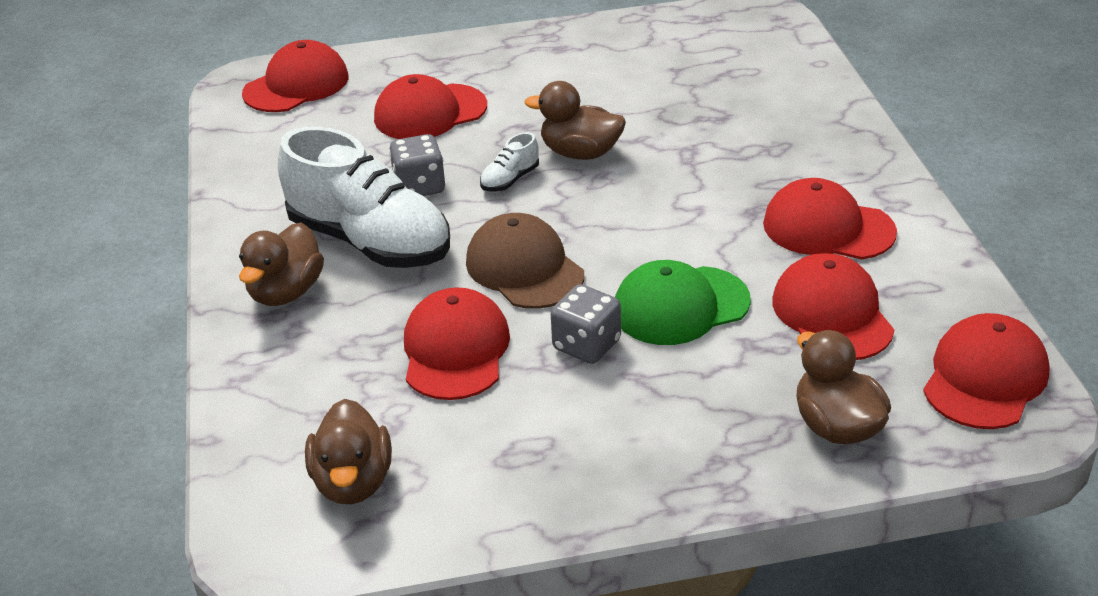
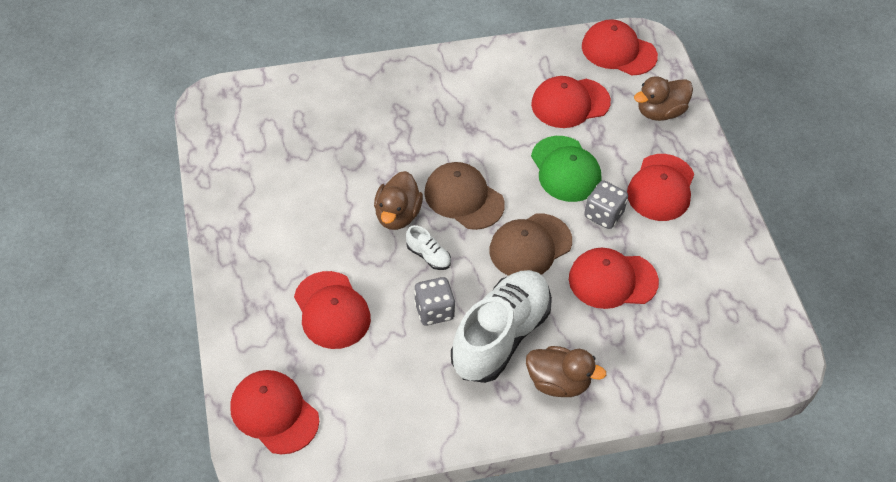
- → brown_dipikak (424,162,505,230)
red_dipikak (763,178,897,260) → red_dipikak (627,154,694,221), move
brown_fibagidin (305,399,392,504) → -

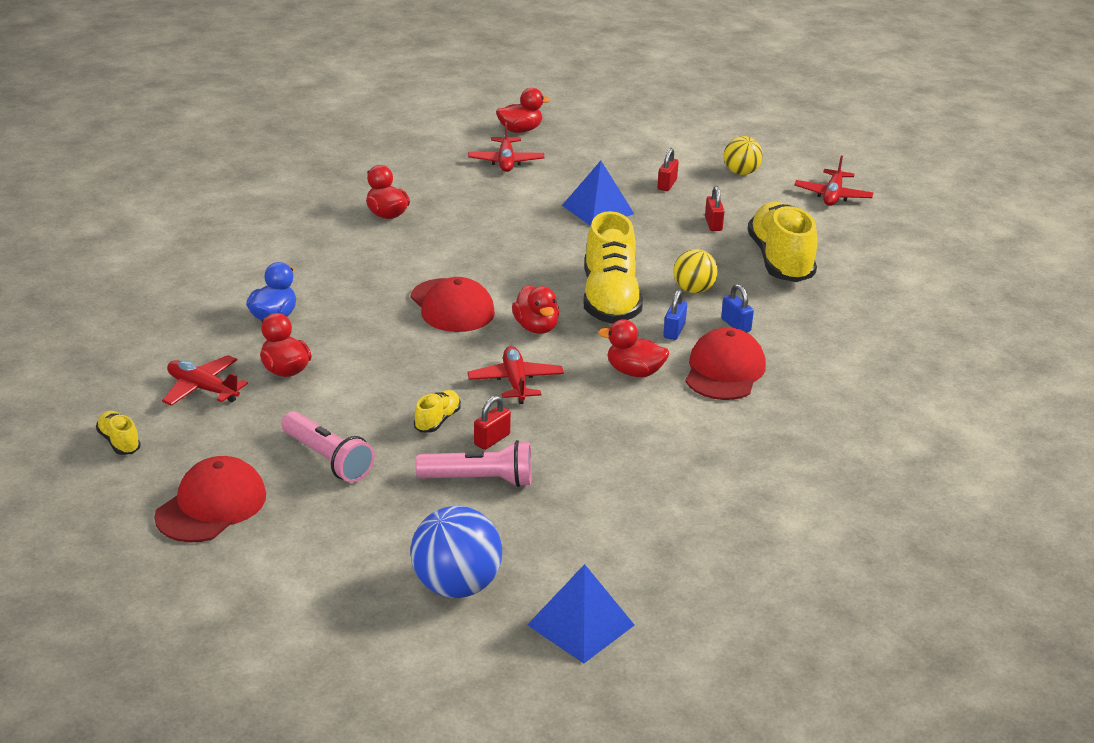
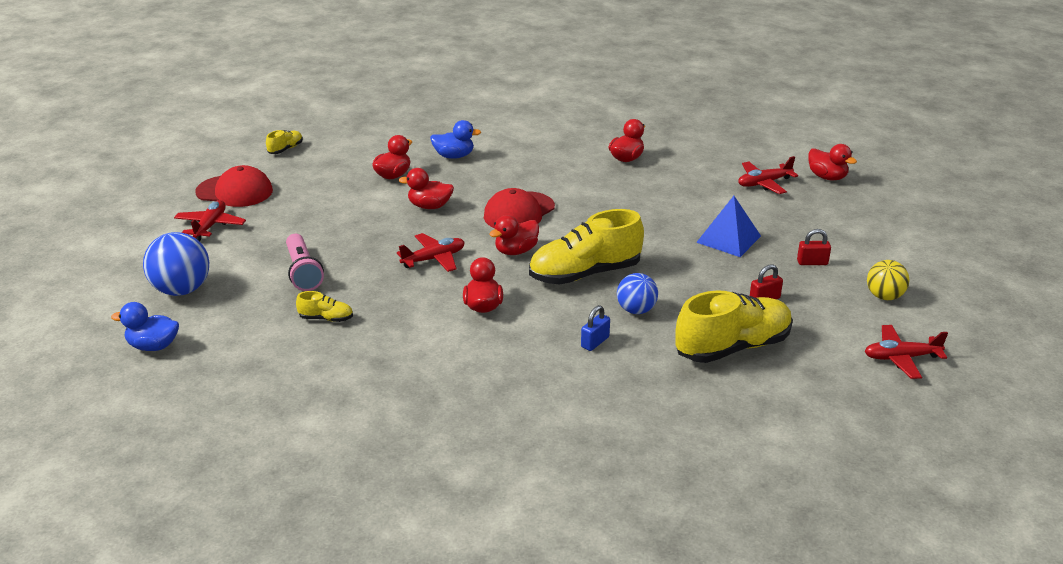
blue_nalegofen (527,564,634,663) → blue_fibagidin (111,302,179,351)
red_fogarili (162,355,248,406) → red_fogarili (174,200,246,241), move
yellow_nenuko (414,390,461,433) → yellow_nenuko (296,291,353,322), move
- → red_fibagidin (399,168,454,209)
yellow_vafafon (673,249,718,293) → blue_vafafon (617,273,658,314)
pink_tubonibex (281,411,375,483) → -
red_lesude (474,396,511,450) → -
blue_lesude (663,290,687,340) → -
red_dipikak (685,327,766,400) → -

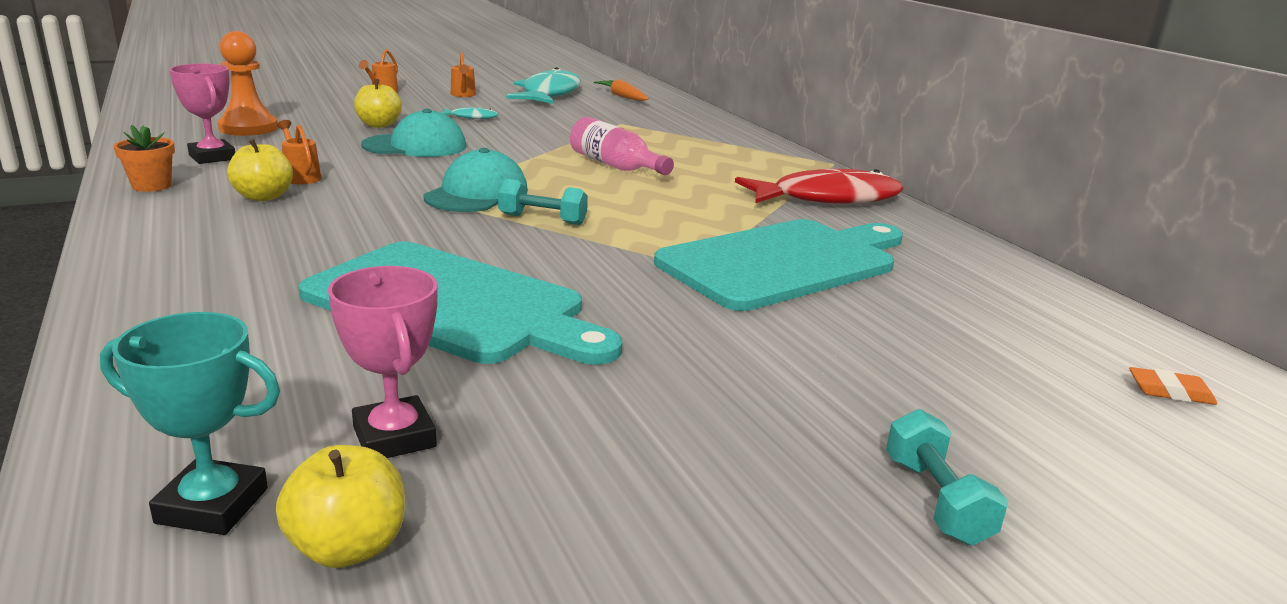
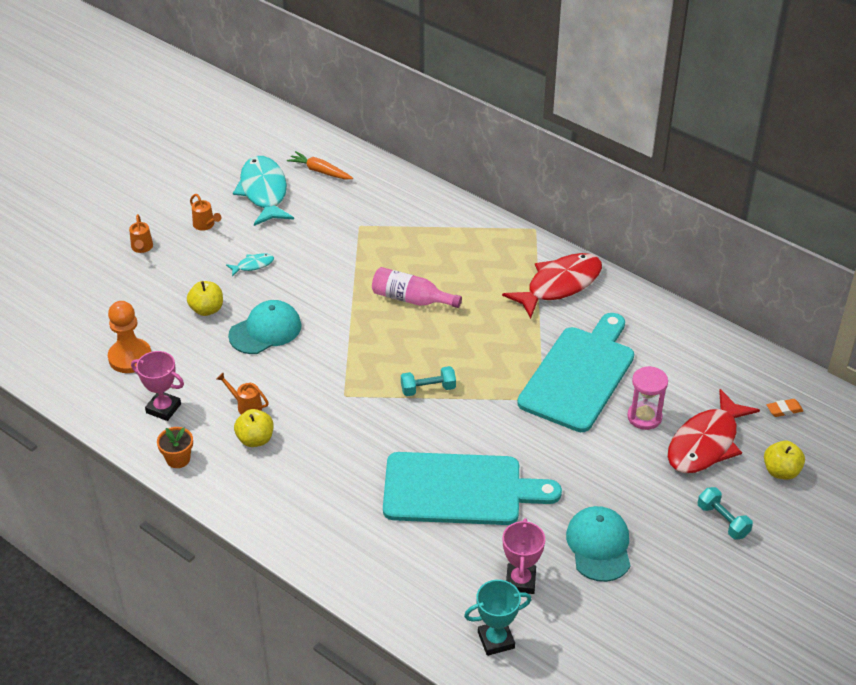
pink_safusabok (328,266,438,458) → pink_safusabok (503,518,545,594), 60 degrees clockwise
turquoise_dipikak (424,148,528,212) → turquoise_dipikak (566,506,630,582), move
- → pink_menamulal (627,366,668,430)
- → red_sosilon (668,389,760,473)
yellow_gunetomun (276,445,405,568) → yellow_gunetomun (764,441,805,480), move

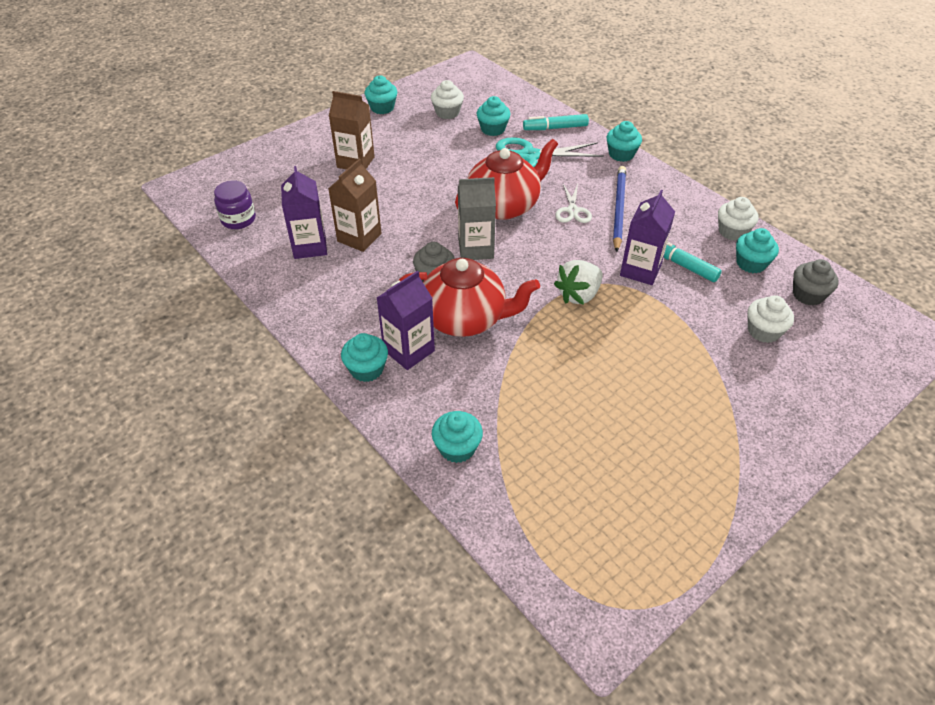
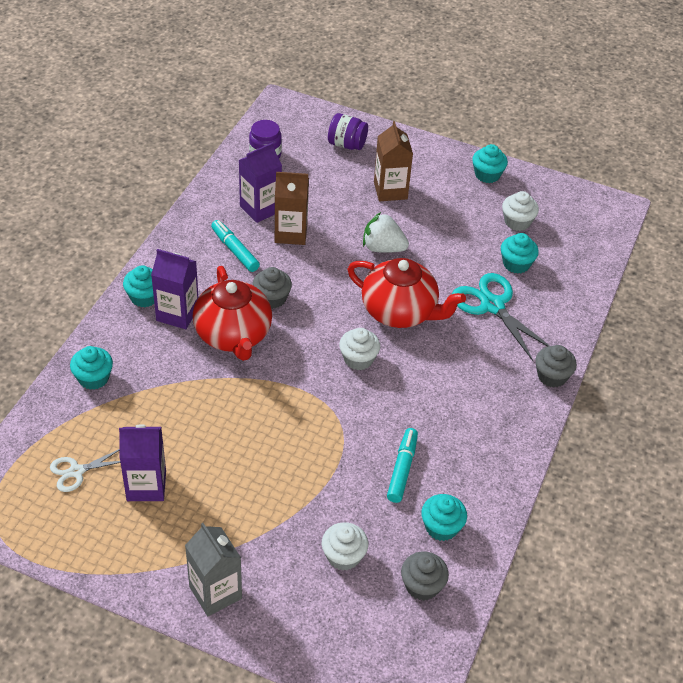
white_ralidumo (555,184,592,223) → white_ralidumo (50,449,120,492), move
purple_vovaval (620,190,675,285) → purple_vovaval (119,425,166,501), move
grey_vovaval (458,177,496,260) → grey_vovaval (185,523,242,616), move
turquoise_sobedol (523,114,589,130) → turquoise_sobedol (211,220,260,272), move
- → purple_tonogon (328,113,368,150)
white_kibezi (718,197,759,241) → white_kibezi (339,328,380,370), move
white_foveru (554,260,603,305) → white_foveru (363,212,409,253), move
turquoise_kibezi (607,121,642,162) → grey_kibezi (536,345,577,387)
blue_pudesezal (613,166,626,252) → -

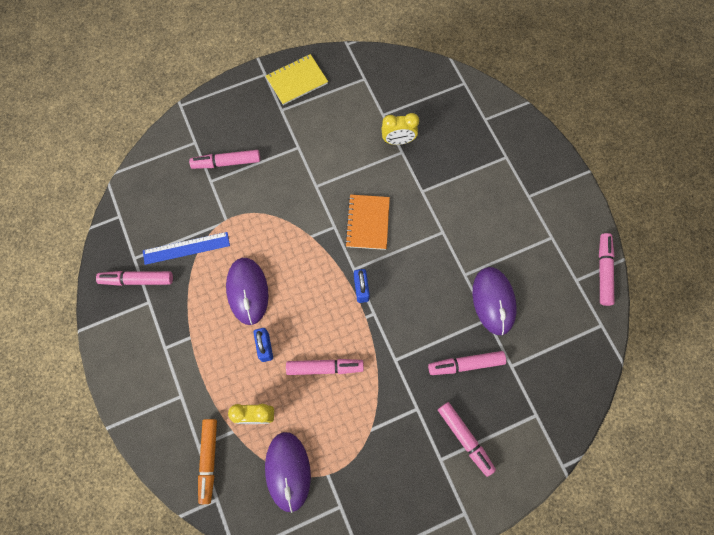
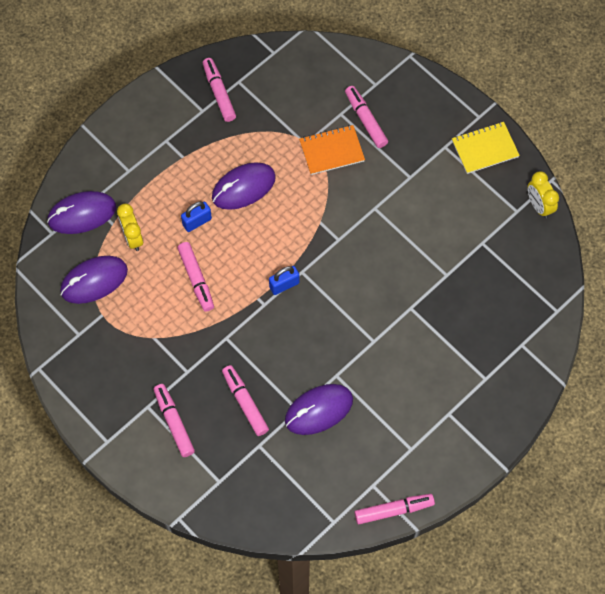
orange_sobedol (198,419,217,504) → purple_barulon (47,191,116,234)
pink_sobedol (438,402,496,477) → pink_sobedol (154,384,195,457), 120 degrees clockwise
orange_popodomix (345,194,390,250) → orange_popodomix (299,125,365,175), move
yellow_popodomix (266,54,328,105) → yellow_popodomix (452,122,520,174), 60 degrees counterclockwise
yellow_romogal (381,113,419,145) → yellow_romogal (528,171,559,218), move
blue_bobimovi (143,232,230,265) → -

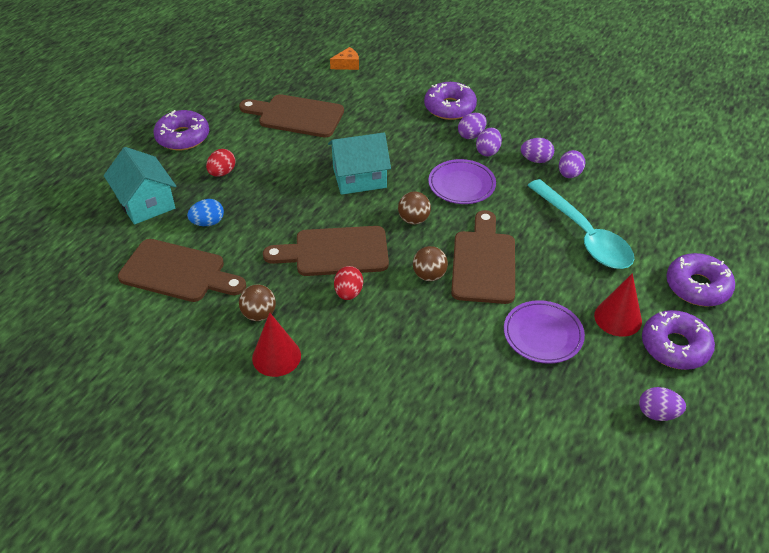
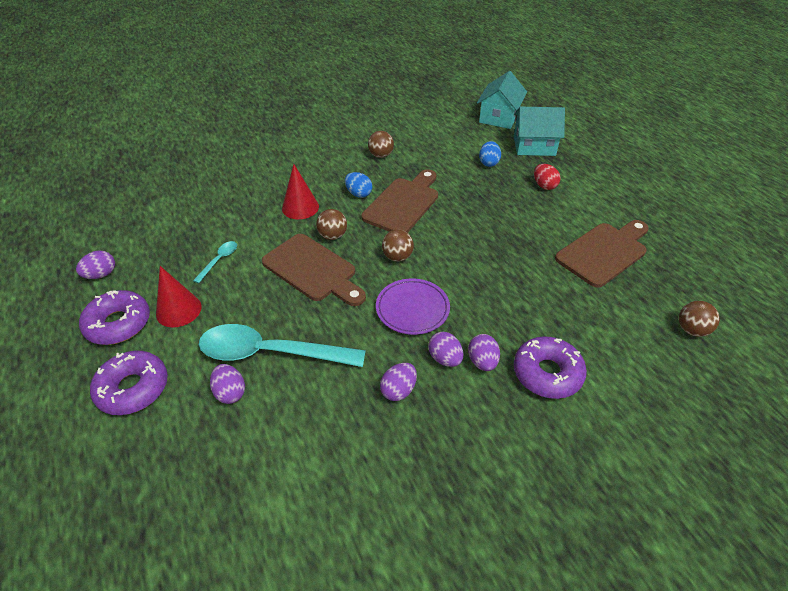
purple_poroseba (504,300,585,364) → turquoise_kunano (193,241,237,283)
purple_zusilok (559,150,585,178) → purple_zusilok (210,364,245,404), move
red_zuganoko (252,313,301,377) → red_zuganoko (282,164,319,219), move
red_zusilok (334,266,363,300) → blue_zusilok (345,172,372,198)
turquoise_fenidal (328,132,391,195) → turquoise_fenidal (477,71,527,129), move
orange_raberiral (330,47,359,70) → brown_vafafon (679,301,720,337)
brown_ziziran (118,239,246,302) → -
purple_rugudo (153,110,209,150) → -

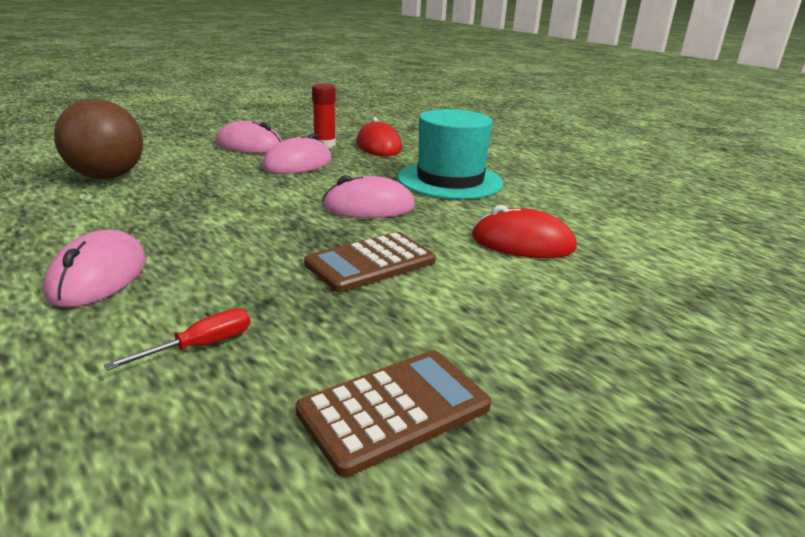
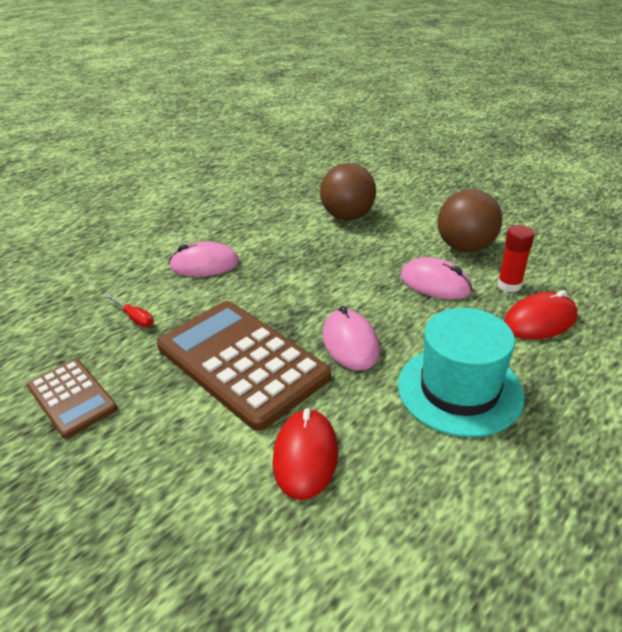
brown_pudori (304,232,436,292) → brown_pudori (157,301,331,431), x1.85
pink_barulon (216,121,282,153) → brown_vafafon (438,189,502,252)

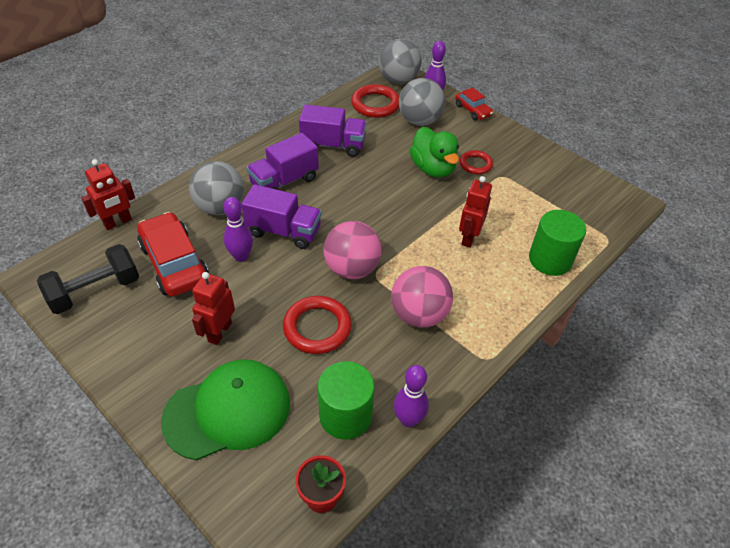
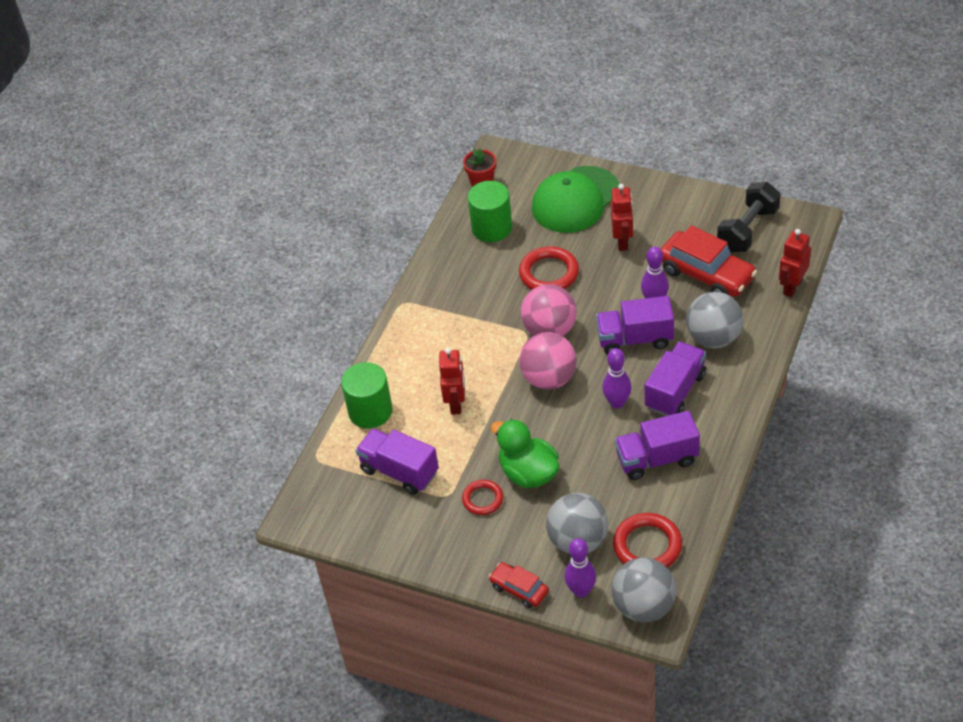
- → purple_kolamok (355,428,439,495)
pink_vafafon (391,266,453,328) → pink_vafafon (519,332,577,390), move
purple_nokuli (394,365,429,427) → purple_nokuli (602,348,632,409), move

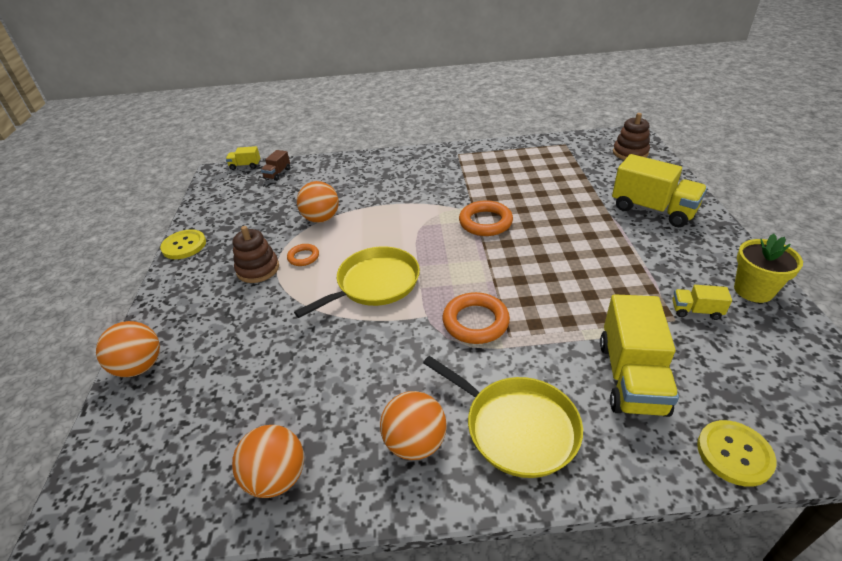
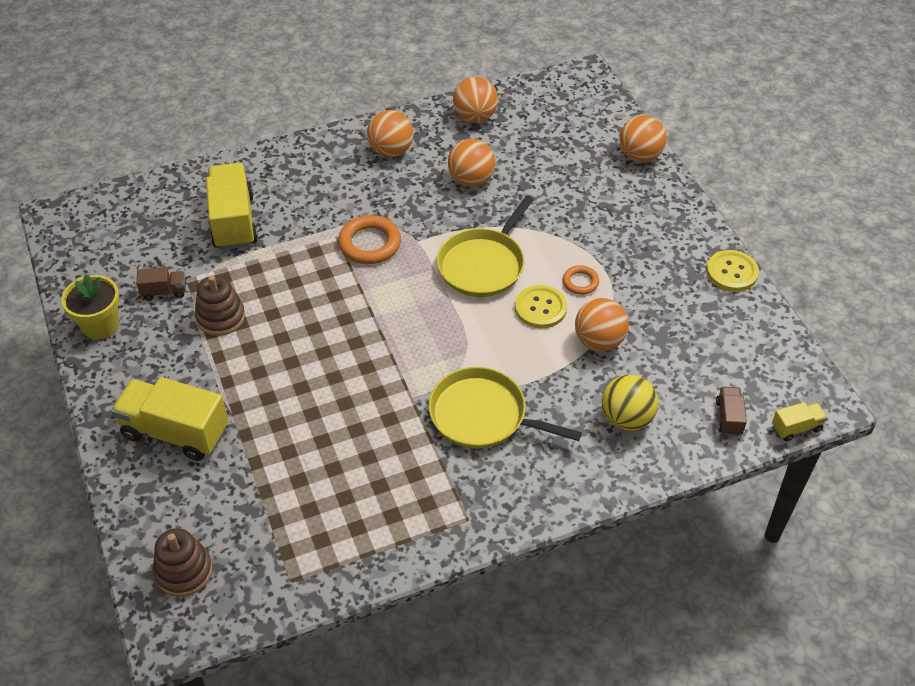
yellow_kolamok (672,285,732,320) → brown_kolamok (136,267,186,301)
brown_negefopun (233,226,279,283) → brown_negefopun (195,275,245,336), move
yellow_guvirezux (423,356,583,478) → yellow_guvirezux (429,367,582,449), move
- → orange_vafafon (448,139,495,187)
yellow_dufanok (697,420,776,487) → yellow_dufanok (515,285,567,328), move
- → yellow_vafafon (602,375,658,431)
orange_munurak (459,200,513,236) → -

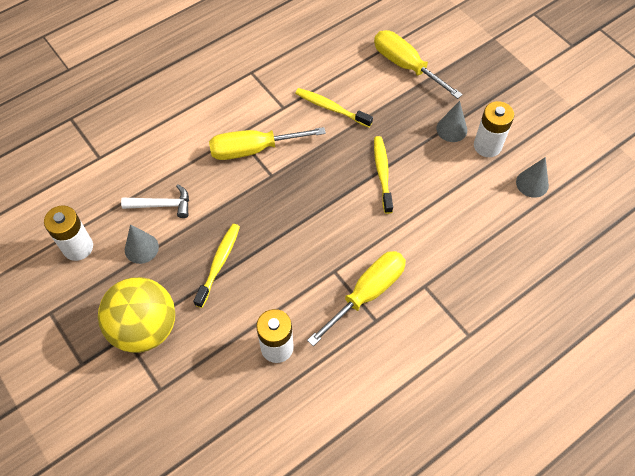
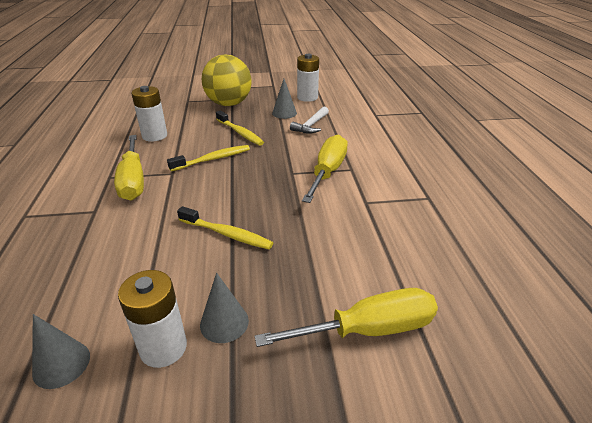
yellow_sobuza (295,88,373,127) → yellow_sobuza (167,145,250,171), move

